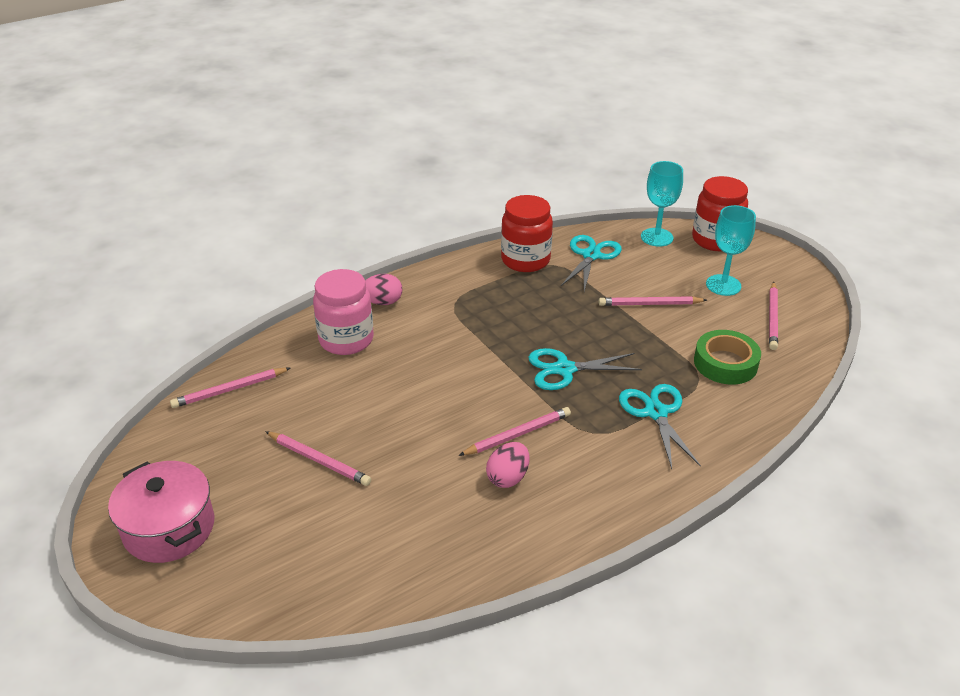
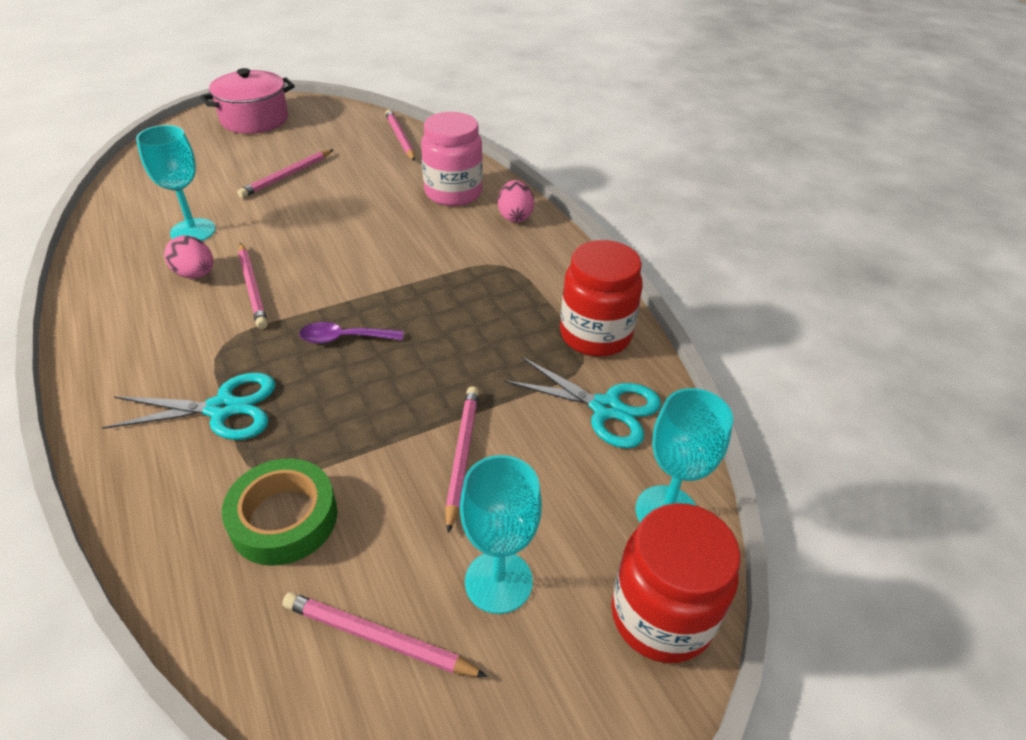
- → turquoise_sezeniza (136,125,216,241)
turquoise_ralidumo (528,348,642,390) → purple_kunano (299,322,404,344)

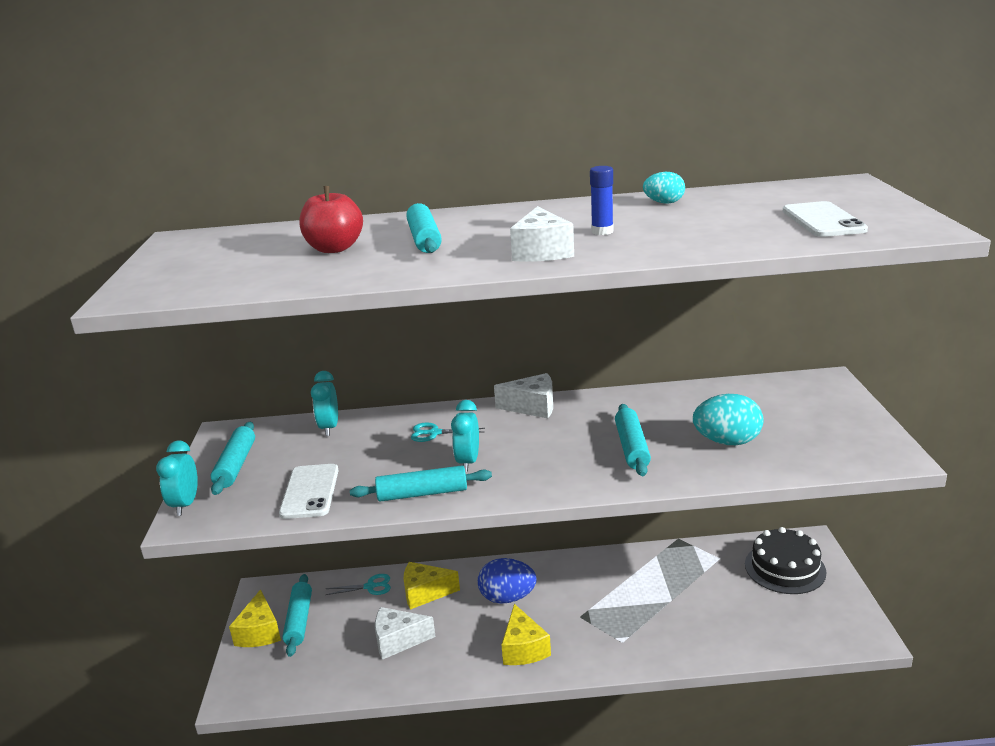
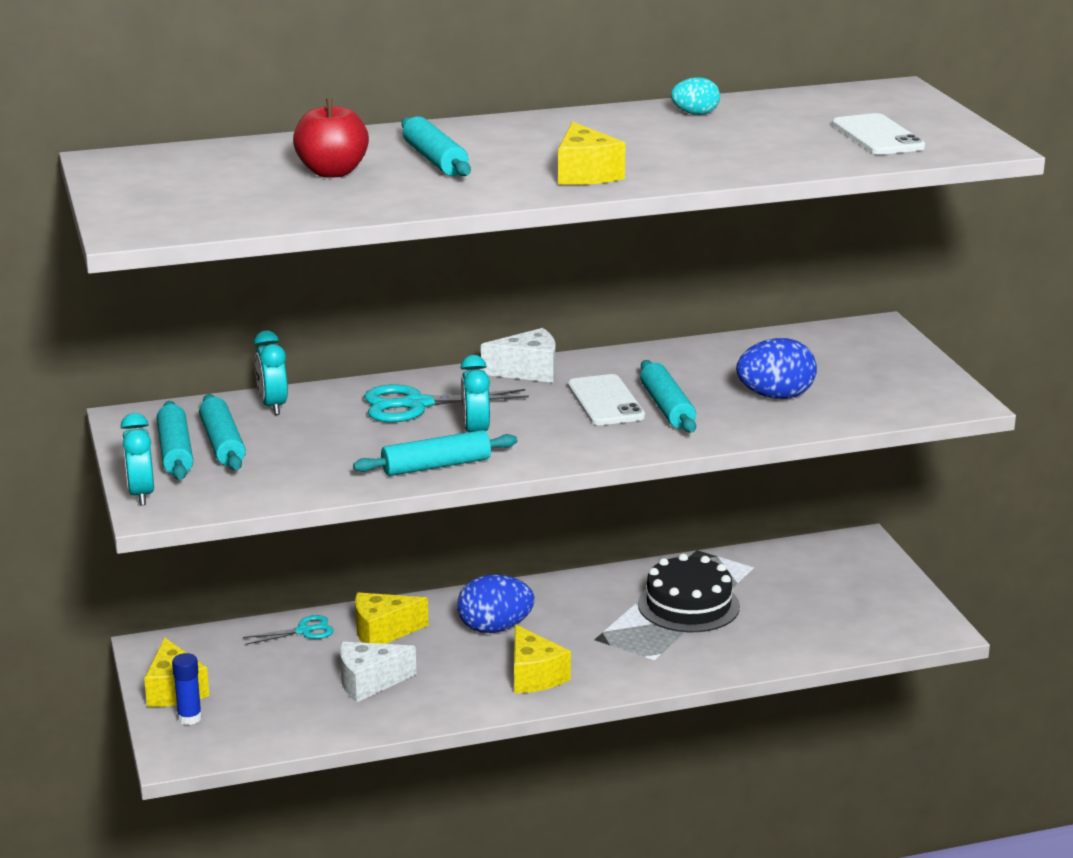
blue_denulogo (590,166,613,235) → blue_denulogo (172,653,202,725), move
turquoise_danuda (282,574,312,657) → turquoise_danuda (199,394,246,470), move
turquoise_ralidumo (411,423,485,442) → turquoise_ralidumo (364,385,529,422), x1.74
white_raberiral (510,206,574,262) → yellow_raberiral (558,122,626,185)
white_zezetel (279,464,339,519) → white_zezetel (568,374,645,425), move
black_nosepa (745,527,826,594) → black_nosepa (638,554,740,632), move
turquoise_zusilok (693,394,763,445) → blue_zusilok (736,338,817,399)

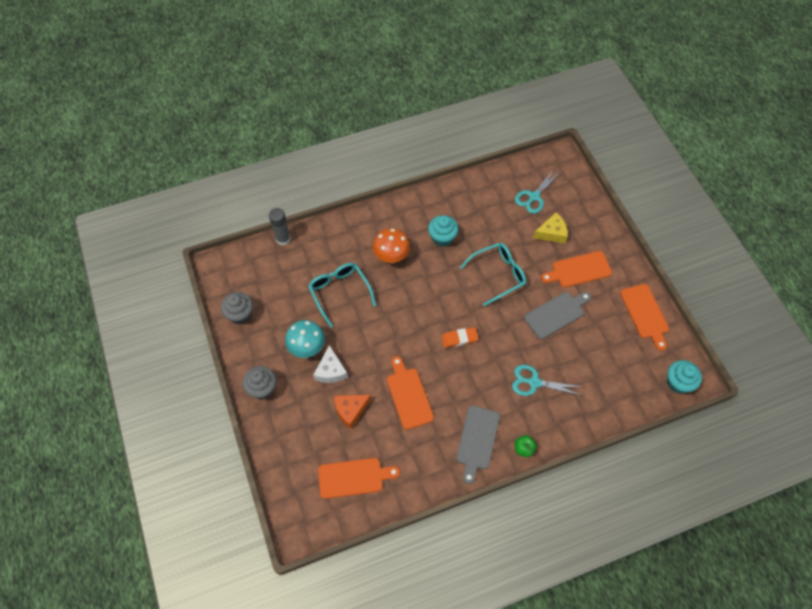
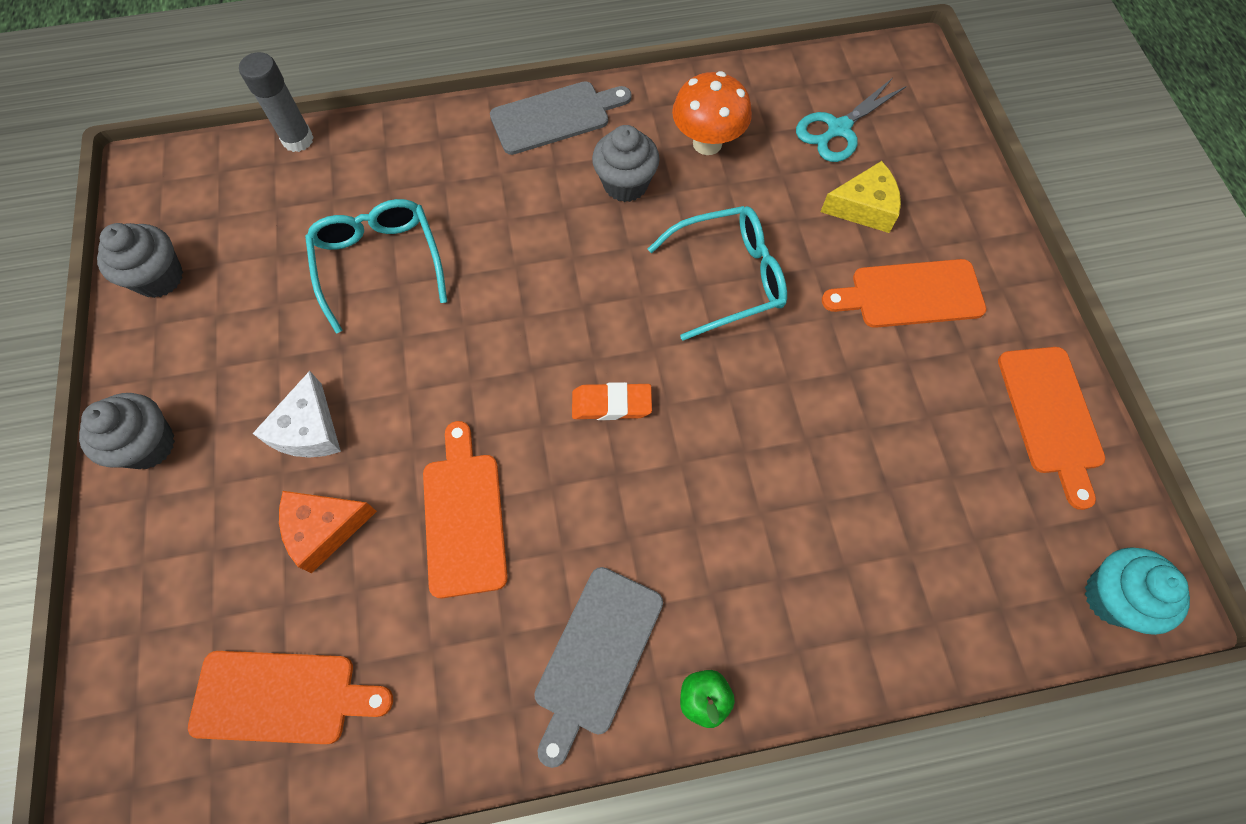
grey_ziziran (524,292,591,339) → grey_ziziran (490,81,632,155), move
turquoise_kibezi (428,215,459,247) → grey_kibezi (592,125,660,202)
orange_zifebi (373,229,410,263) → orange_zifebi (672,71,752,155), move
turquoise_zifebi (285,320,325,358) → -
turquoise_ralidumo (512,364,583,396) → -

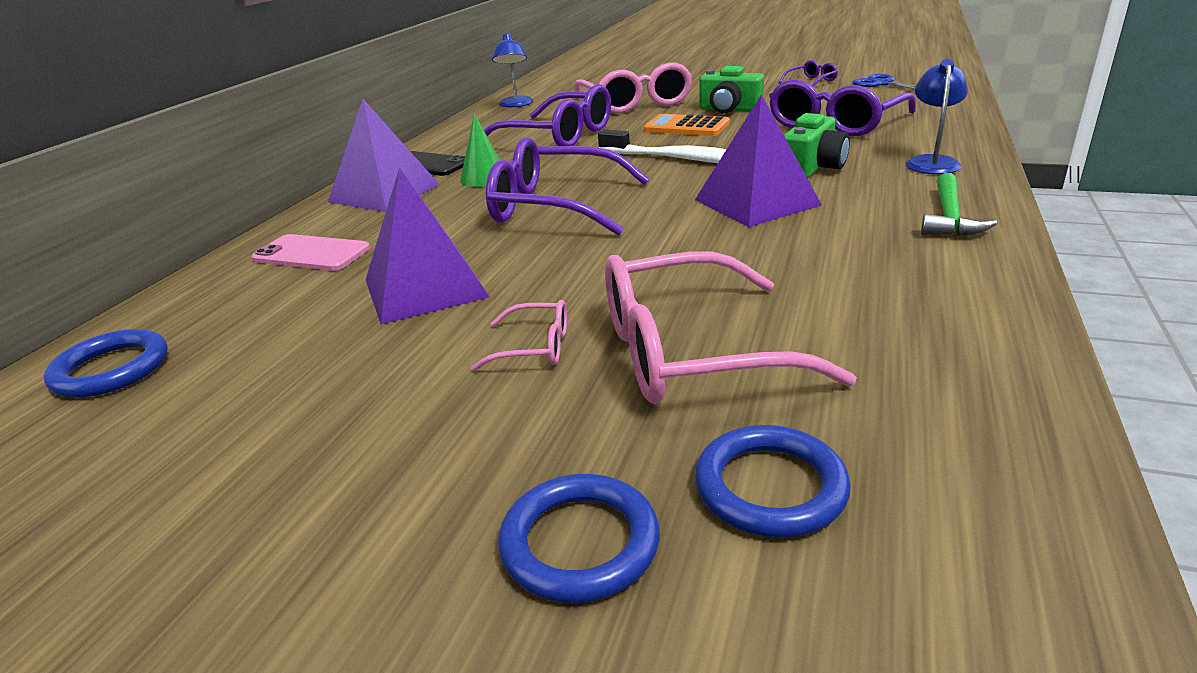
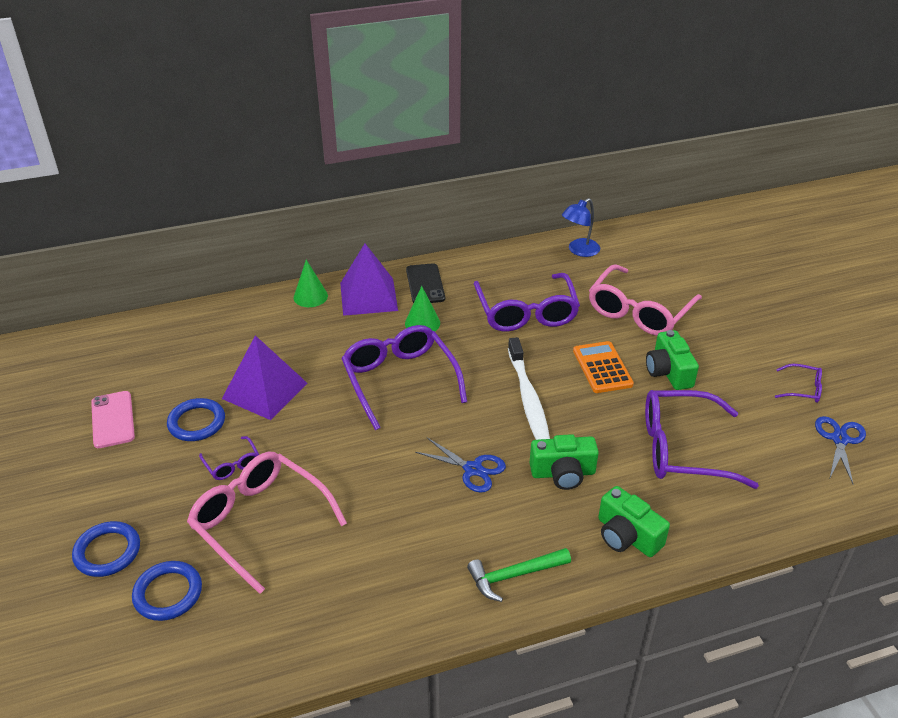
pink_zezetel (252,234,370,271) → pink_zezetel (91,391,135,448), move
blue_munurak (44,329,168,398) → blue_munurak (167,398,225,441), move
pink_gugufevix (471,300,567,371) → purple_gugufevix (199,436,259,480)
- → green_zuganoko (294,260,328,307)
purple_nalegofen (695,94,822,227) → blue_ralidumo (415,438,506,493)
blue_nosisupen (906,59,968,174) → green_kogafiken (598,486,670,557)

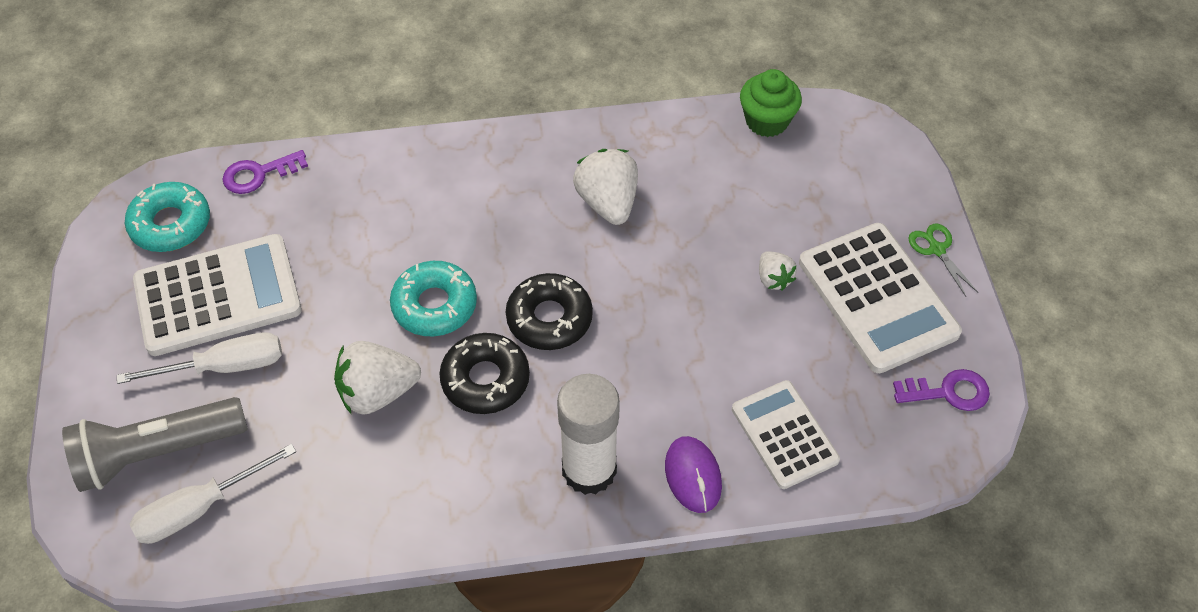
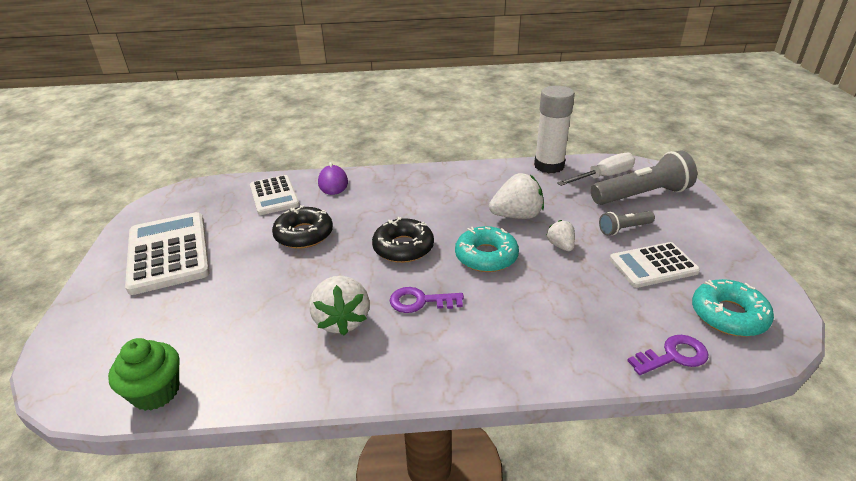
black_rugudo (439,333,530,414) → black_rugudo (272,205,333,249), move
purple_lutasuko (893,369,990,411) → purple_lutasuko (390,287,464,313), move
white_denulogo (557,374,620,495) → white_denulogo (534,86,575,173), move
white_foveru (759,251,797,290) → white_foveru (547,220,575,251), move
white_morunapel (117,332,282,384) → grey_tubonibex (599,211,655,235)
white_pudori (133,234,302,356) → white_pudori (610,242,700,288), x0.63
green_ralidumo (908,224,978,296) → -

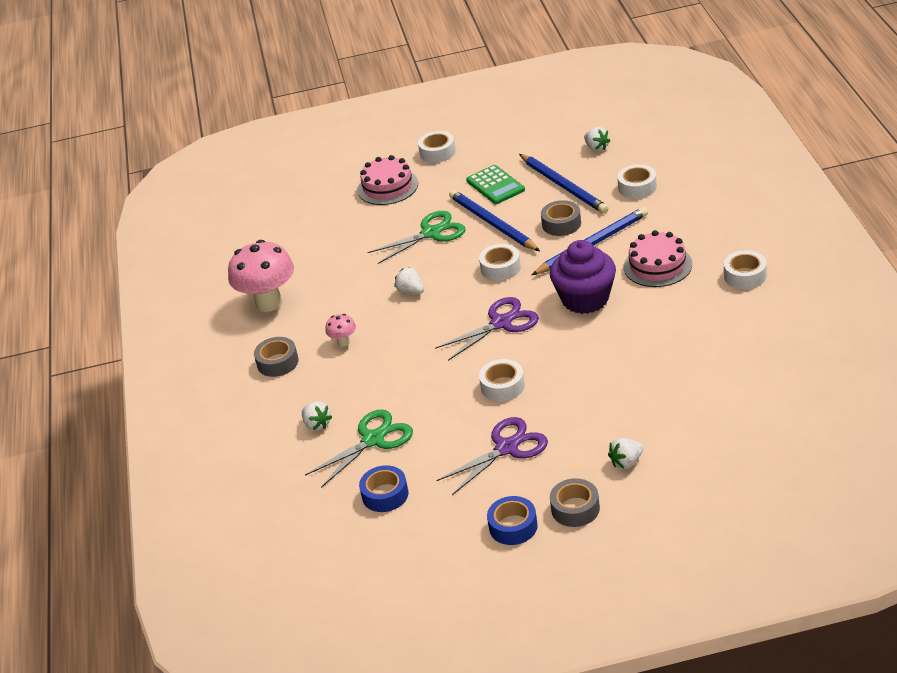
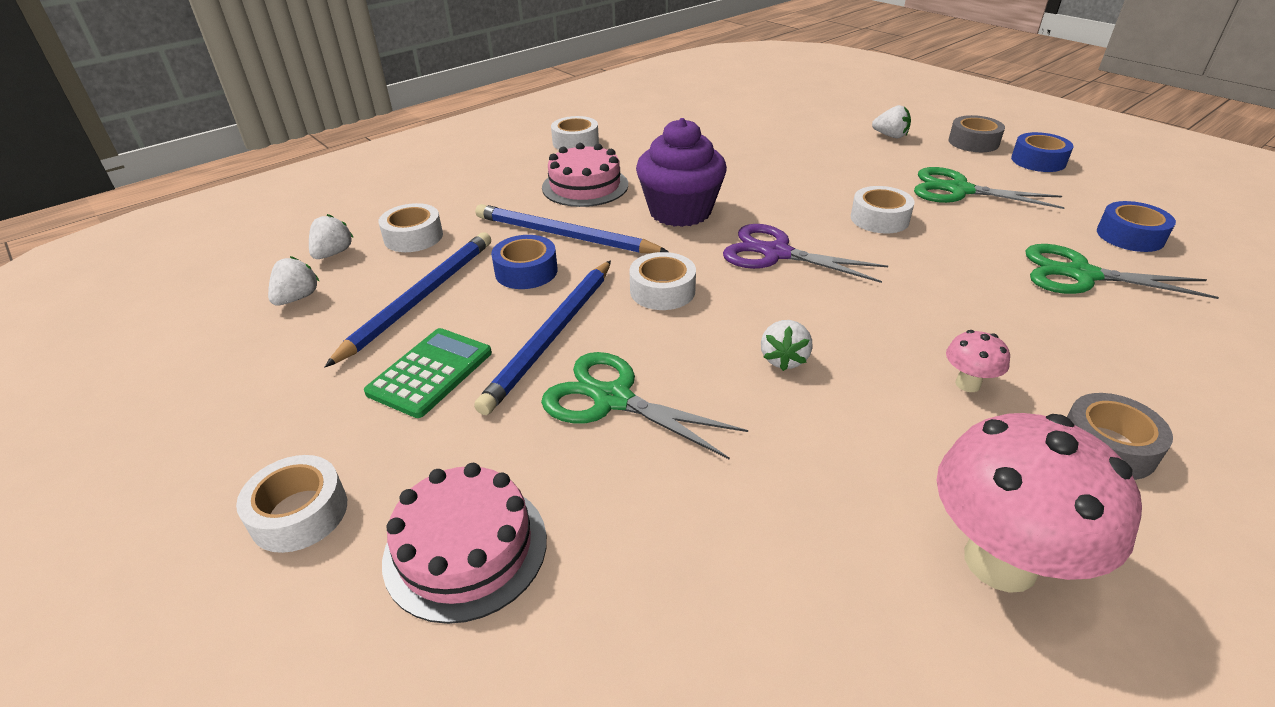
white_foveru (302,401,332,431) → white_foveru (309,214,354,259), move
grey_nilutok (541,200,581,236) → blue_nilutok (491,235,558,289)
purple_ralidumo (436,417,548,495) → green_ralidumo (914,167,1065,209)

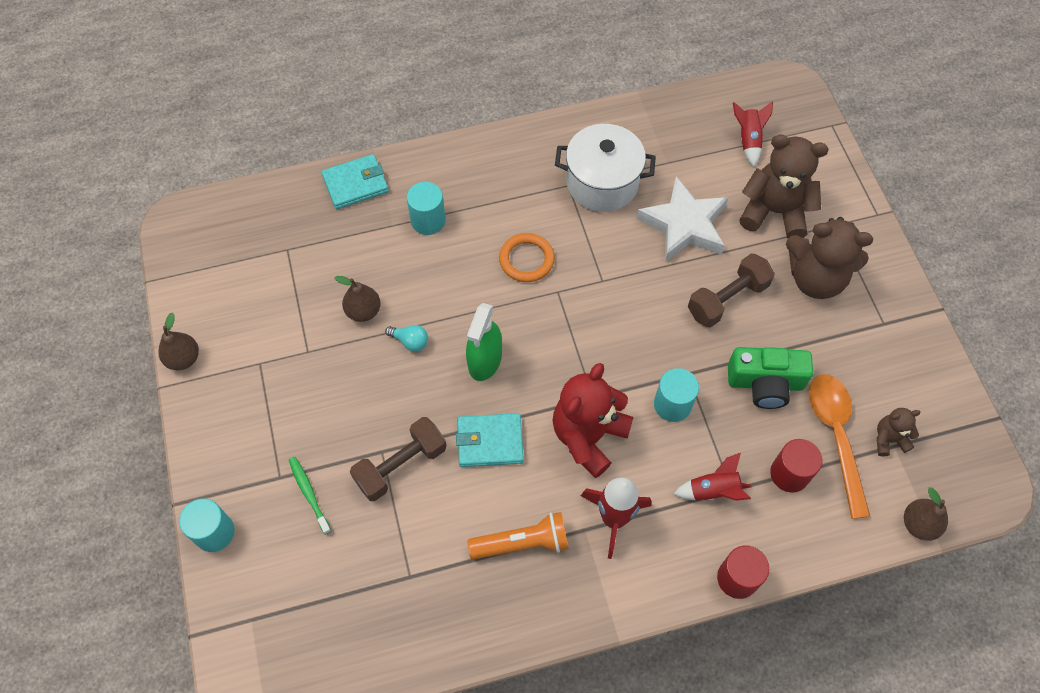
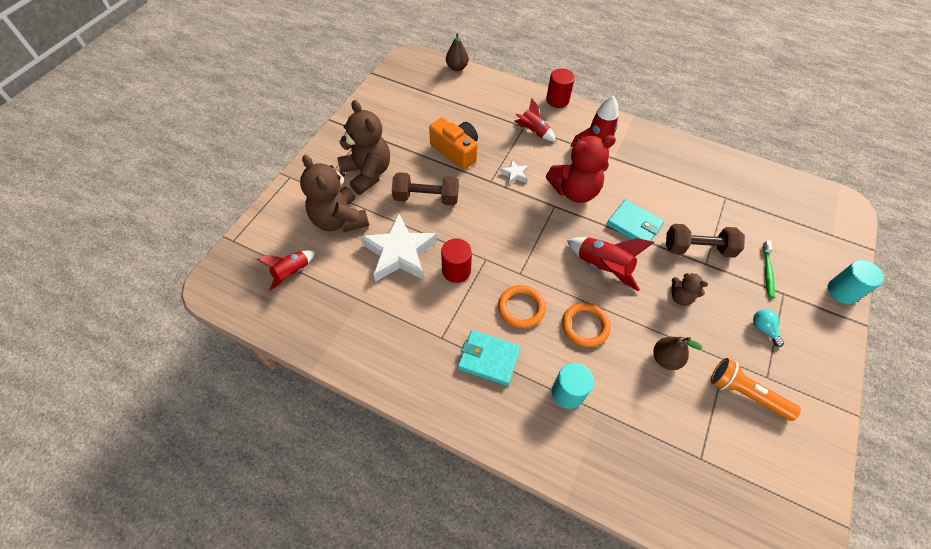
green_kogafiken (728,347,813,409) → orange_kogafiken (429,118,478,170)
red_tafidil (770,439,822,493) → red_tafidil (441,238,472,283), move
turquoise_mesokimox (321,154,389,209) → turquoise_mesokimox (458,330,520,386), move
turquoise_tafidil (654,368,699,422) → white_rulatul (500,160,528,184)
- → orange_munurak (562,302,611,347)
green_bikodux (466,303,502,381) → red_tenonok (567,237,654,291)
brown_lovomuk (877,408,921,457) → brown_lovomuk (671,273,708,306), move
orange_tubonibex (467,512,569,559) → orange_tubonibex (711,358,801,421), move
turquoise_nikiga (385,325,428,351) → turquoise_nikiga (753,309,784,347), move
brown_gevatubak (158,312,199,370) → -
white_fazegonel (555,124,656,212) → -
orange_kunano (809,374,870,519) → -

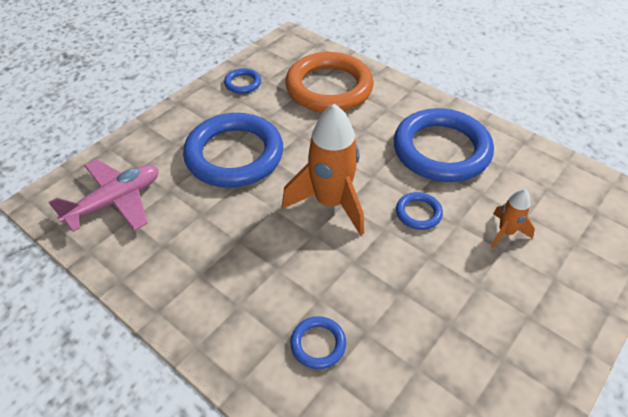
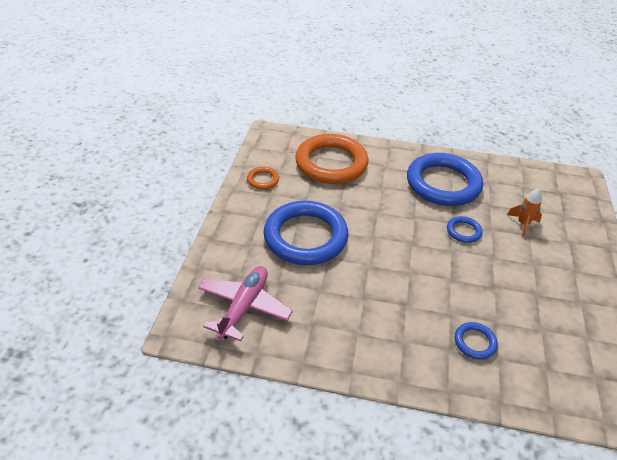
blue_munurak (224,68,261,94) → orange_munurak (247,167,279,189)
orange_tenonok (282,104,364,236) → -

